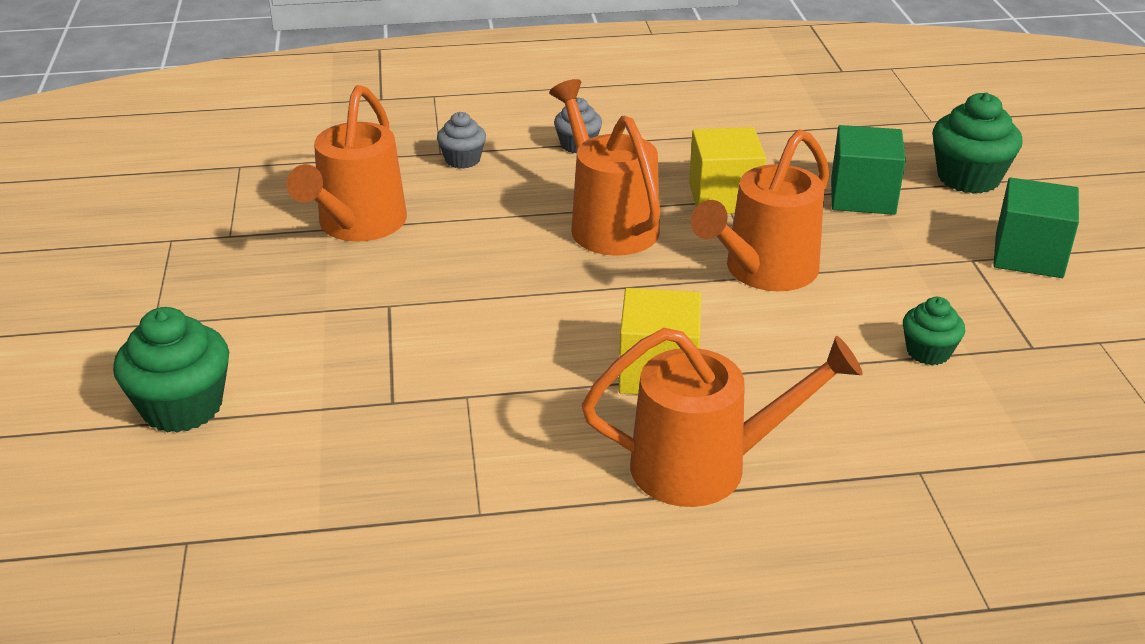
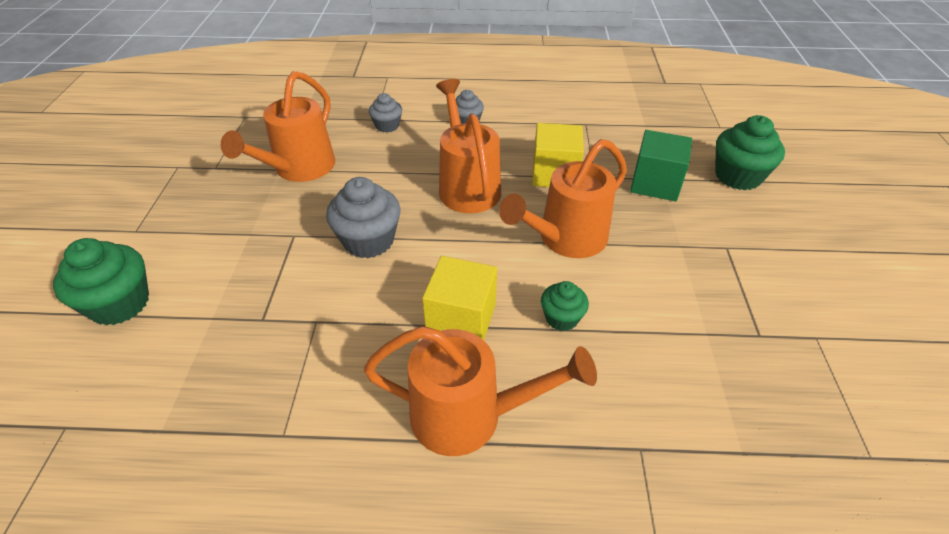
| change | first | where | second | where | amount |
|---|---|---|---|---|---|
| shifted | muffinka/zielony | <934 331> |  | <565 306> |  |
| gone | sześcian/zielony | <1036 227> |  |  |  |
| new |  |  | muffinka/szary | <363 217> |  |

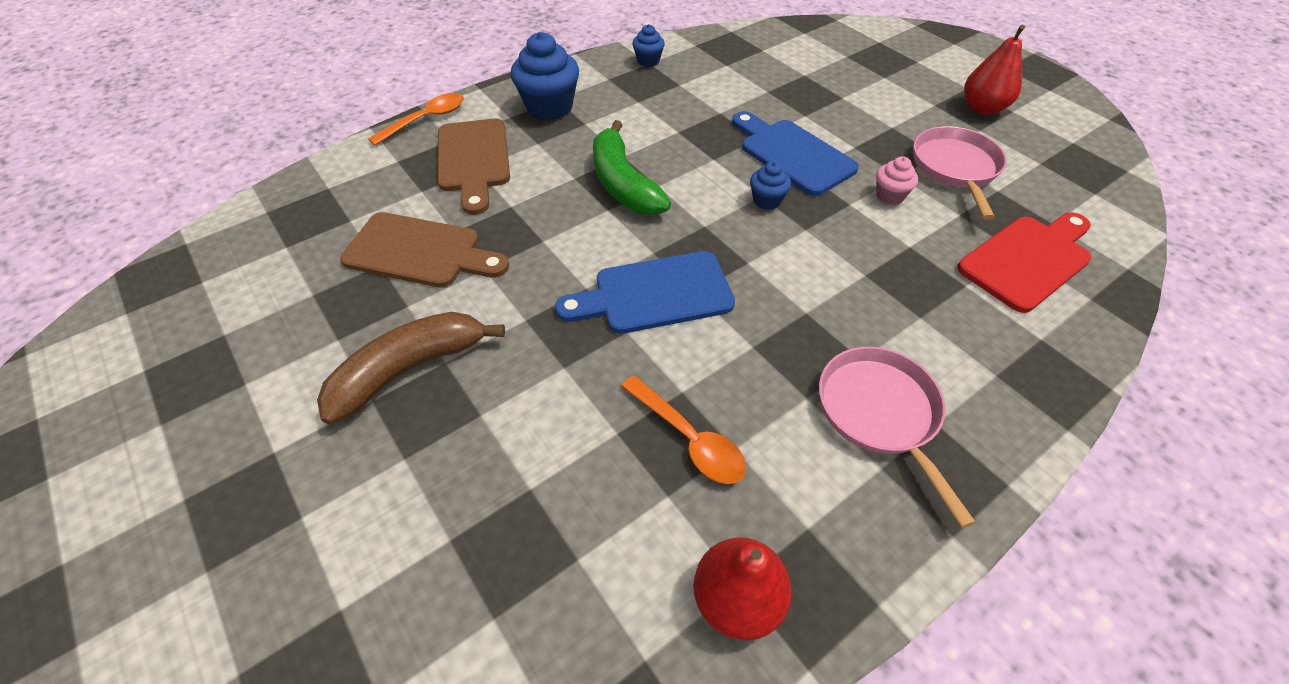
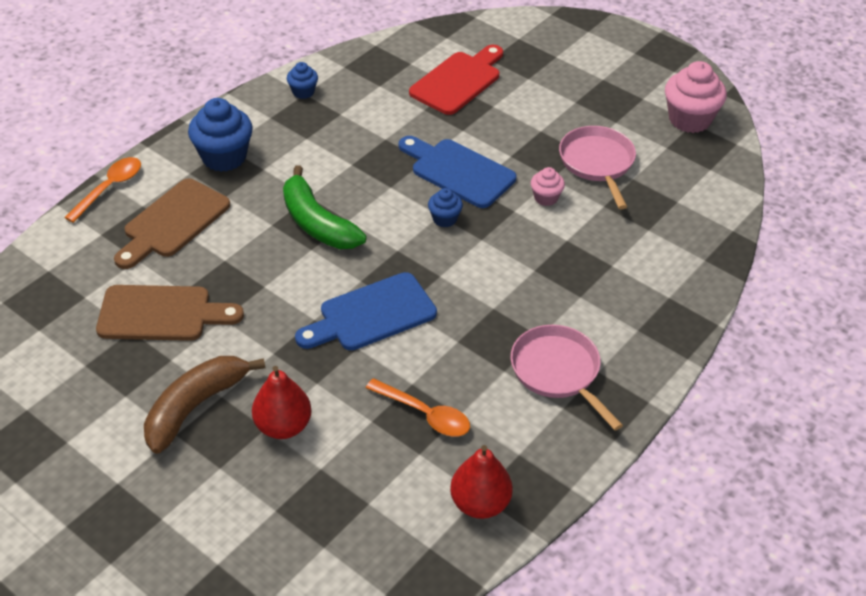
| change | first | where | second | where | amount |
|---|---|---|---|---|---|
| rotated | deska do krojenia/brązowy | <474 167> |  | <172 223> | 60 degrees clockwise |
| shifted | deska do krojenia/czerwony | <1024 262> |  | <456 80> |  |
| shifted | gruszka/czerwony | <994 70> |  | <282 402> |  |
| new |  |  | muffinka/różowy | <696 97> |  |

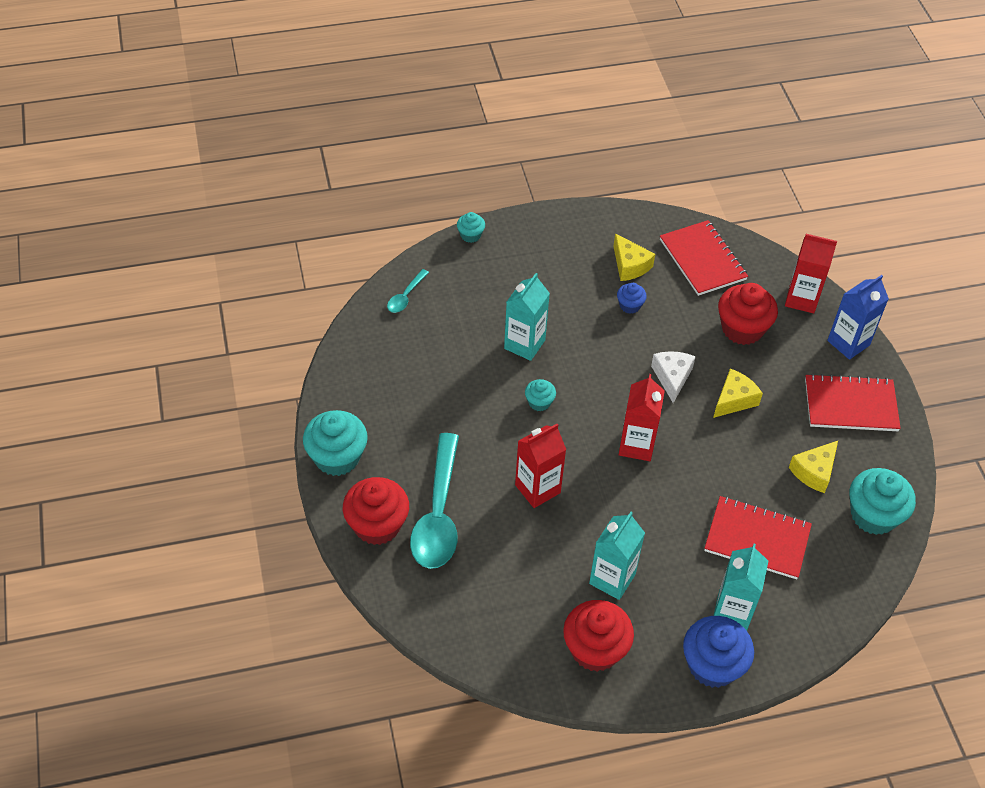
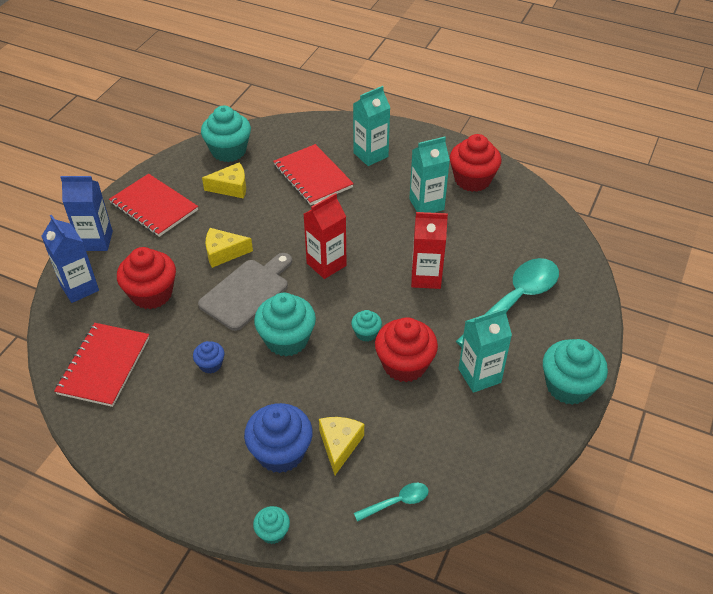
| change | first | where | second | where | amount |
|---|---|---|---|---|---|
| shifted | muffinka/czerwony | <376 511> |  | <406 349> |  |
| shifted | karton mleka/turkusowy | <527 317> |  | <485 350> |  |
| shifted | ser/żółty | <634 257> |  | <341 446> |  |
| swapped | ser/biały | <673 377> | deska do krojenia/szary | <245 292> |  |
| shifted | muffinka/niebieski | <718 652> |  | <278 438> |  |
| repainted | karton mleka/czerwony | <811 273> | karton mleka/niebieski | <70 259> |  |
| new |  |  | muffinka/turkusowy | <285 325> |  |

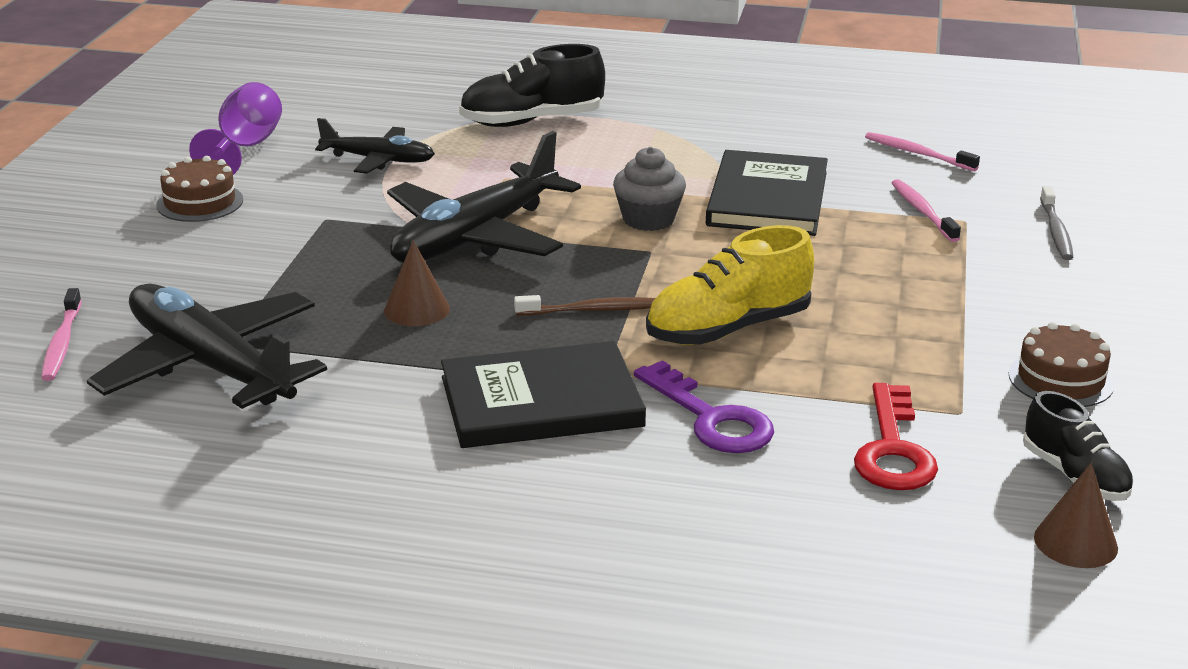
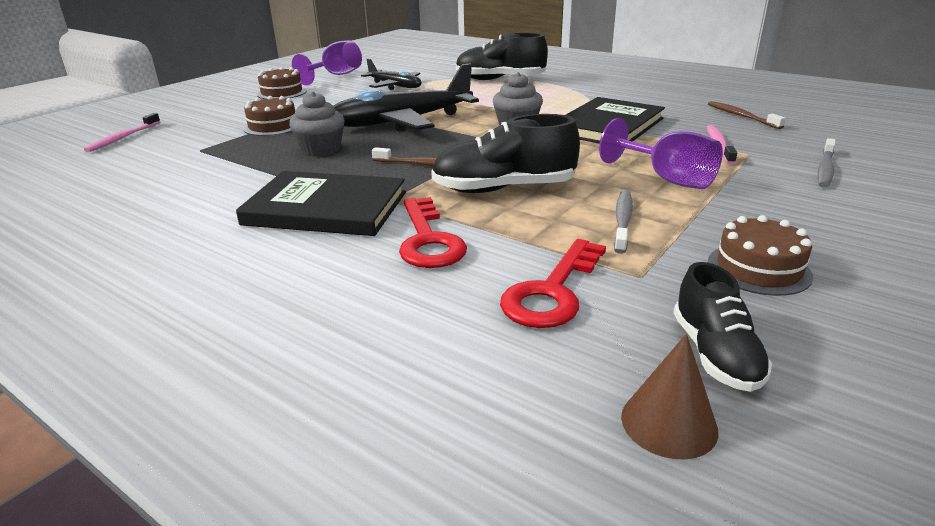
| change | first | where | second | where | amount |
|---|---|---|---|---|---|
| gone | samolot/czarny | <207 346> |  |  |  |
| swapped | stożek/brązowy | <417 283> | muffinka/szary | <317 124> |  |
| repainted | klucz/fioletowy | <704 406> | klucz/czerwony | <433 232> |  |
| repainted | but/żółty | <730 285> | but/czarny | <505 153> |  |
| repainted | szczoteczka do zębów/różowy | <922 151> | szczoteczka do zębów/brązowy | <747 115> |  |
| new |  |  | tort/brązowy | <269 116> |  |
| new |  |  | kielich/fioletowy | <661 153> |  |
| new |  |  | szczoteczka do zębów/szary | <623 222> |  |

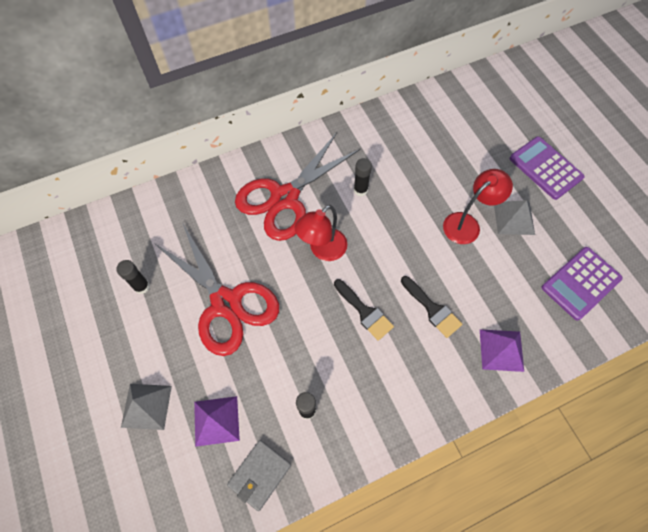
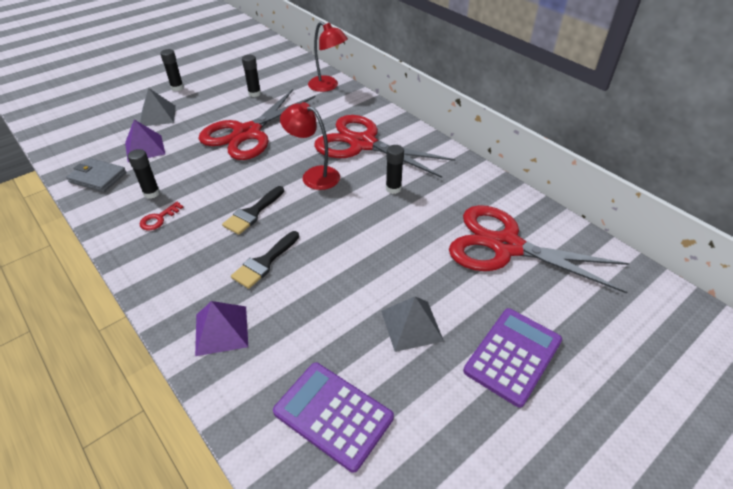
| change | first | where | second | where | amount |
|---|---|---|---|---|---|
| shifted | lampka/czerwony | <478 206> |  | <328 57> |  |
| new |  |  | klucz/czerwony | <161 216> |  |
| new |  |  | klej w sztyfcie/czarny | <172 70> |  |
| new |  |  | nożyczki/czerwony | <539 249> |  |

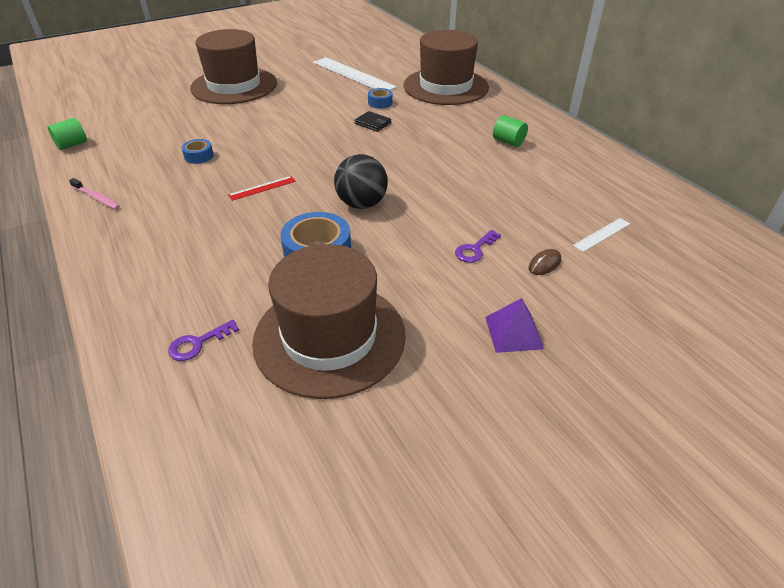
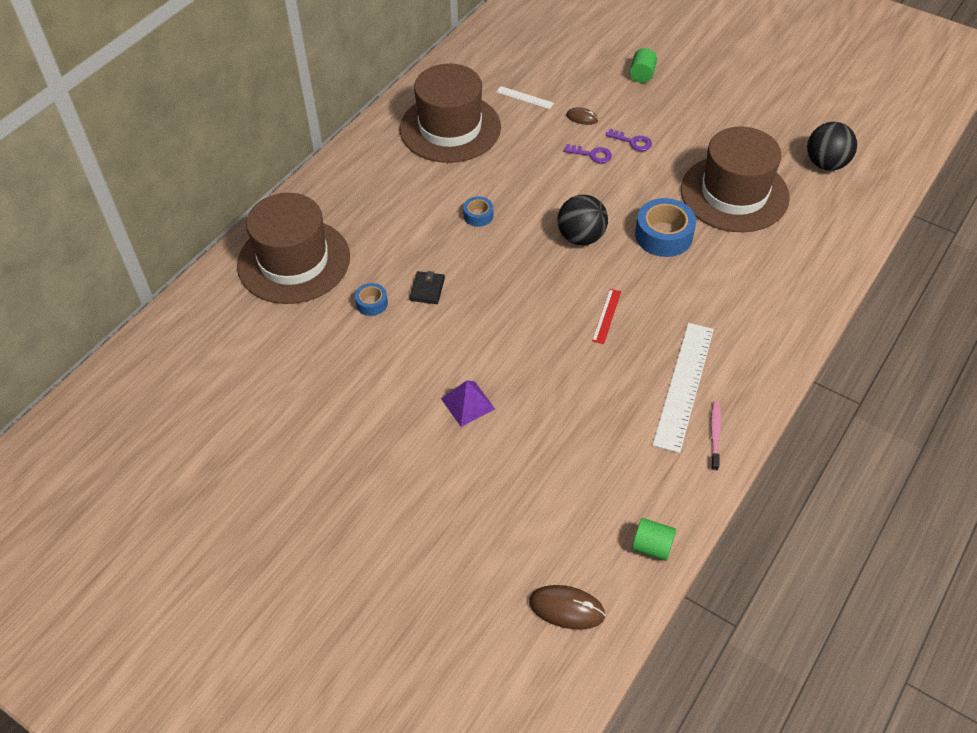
| change | first | where | second | where | amount |
|---|---|---|---|---|---|
| shifted | klucz/fioletowy | <203 340> |  | <629 139> |  |
| shifted | taśma klejąca/niebieski | <198 151> |  | <478 212> |  |
| shifted | kapelusz/brązowy | <233 66> |  | <450 113> |  |
| rotated | linijka/czerwony | <262 188> |  | <606 316> | 75 degrees clockwise |
| shifted | linijka/biały | <355 73> |  | <683 388> |  |
| shifted | piramida/fioletowy | <514 325> |  | <468 403> |  |
| shifted | walec/zielony | <510 131> |  | <643 65> |  |
| new |  |  | myszka/brązowy | <567 607> |  |
| new |  |  | piłka/czarny | <832 146> |  |

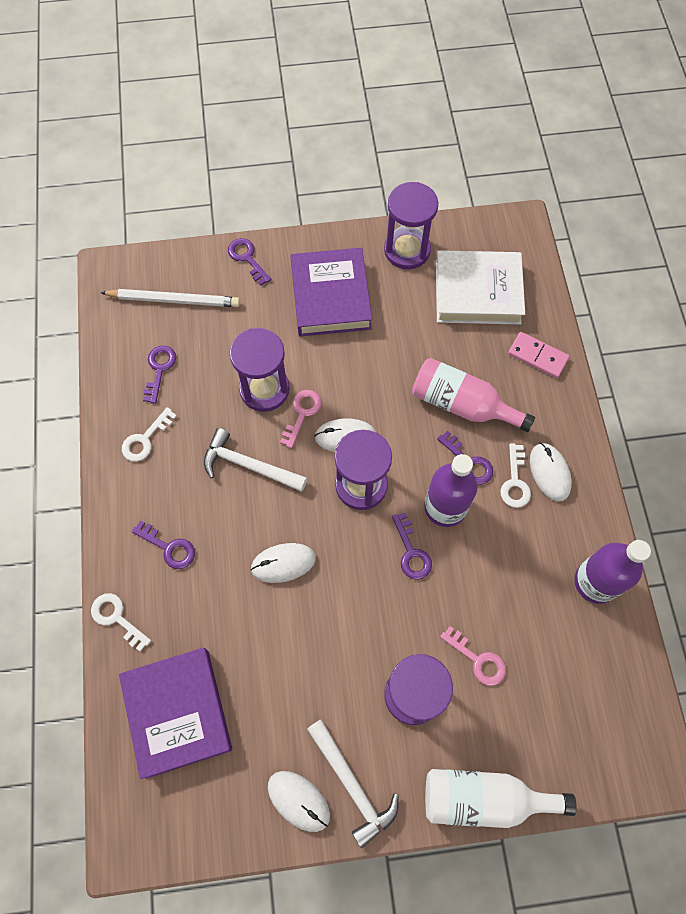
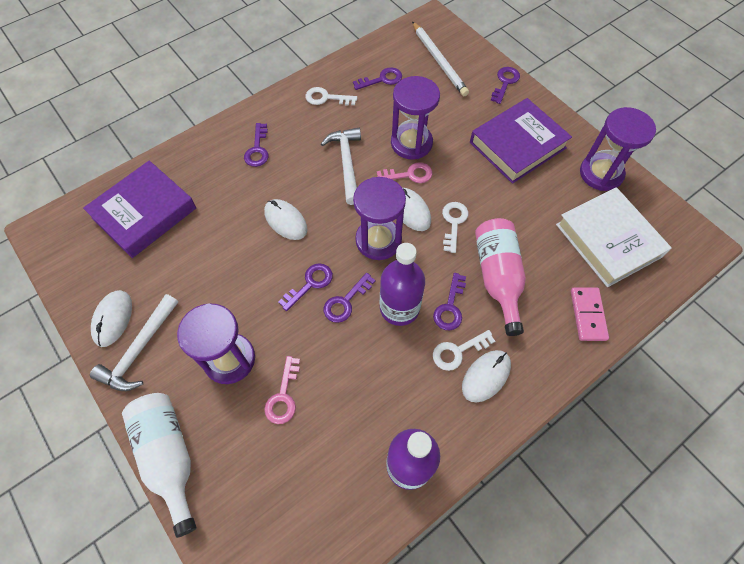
| change | first | where | second | where | amount |
|---|---|---|---|---|---|
| shifted | klucz/biały | <121 622> |  | <455 227> |  |
| new |  |  | klucz/fioletowy | <305 287> |  |

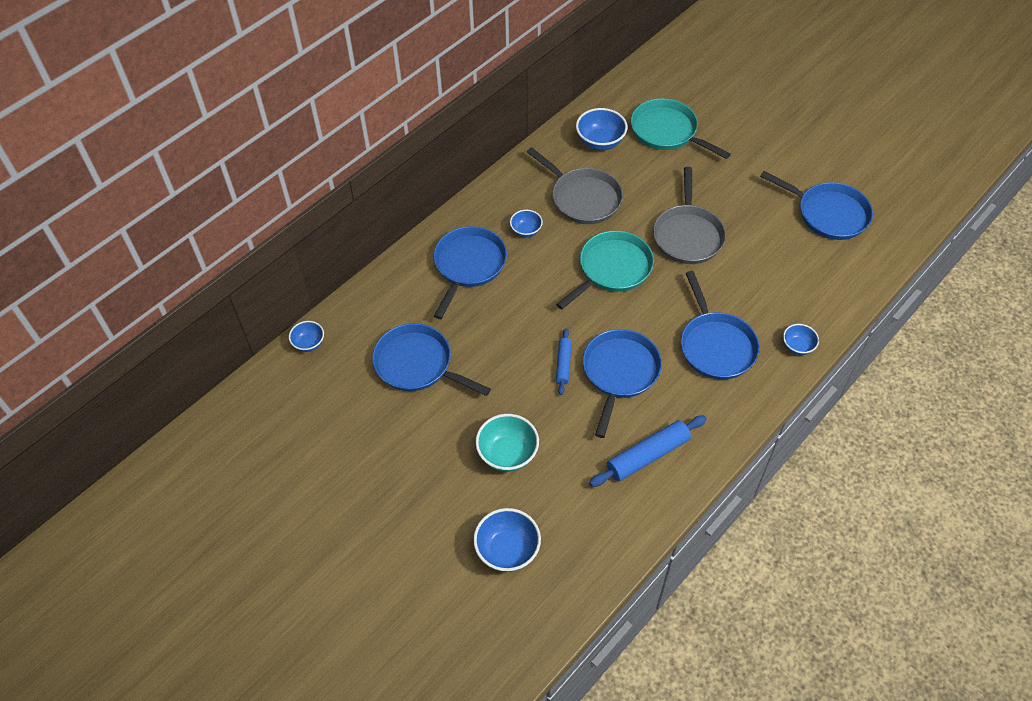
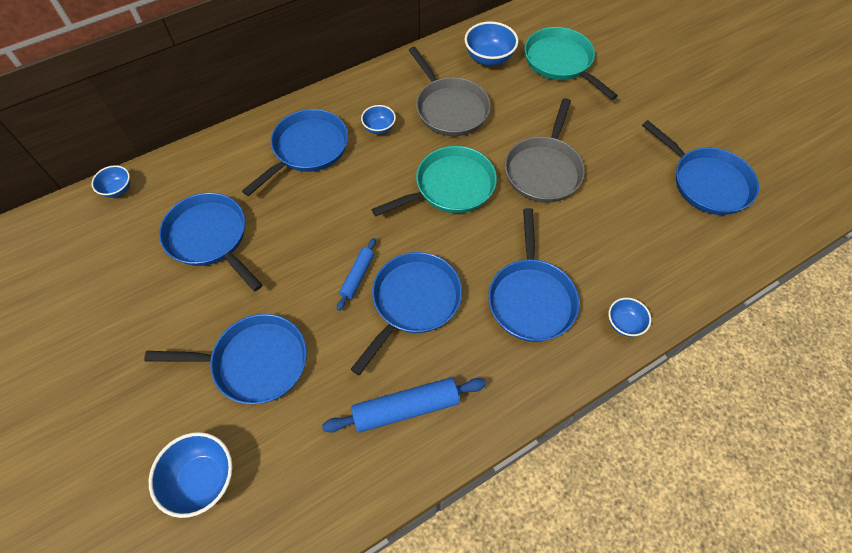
| change | first | where | second | where | amount |
|---|---|---|---|---|---|
| swapped | miska/turkusowy | <507 443> | patelnia/niebieski | <225 359> |  |

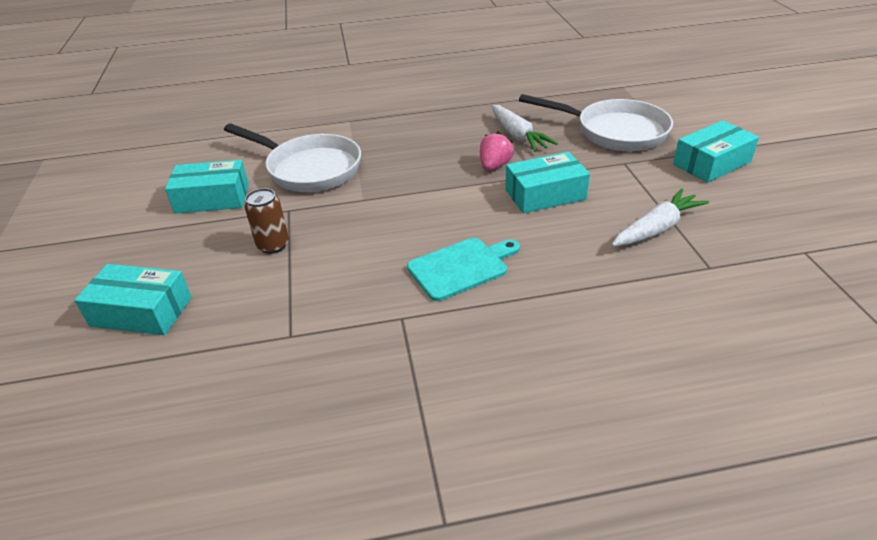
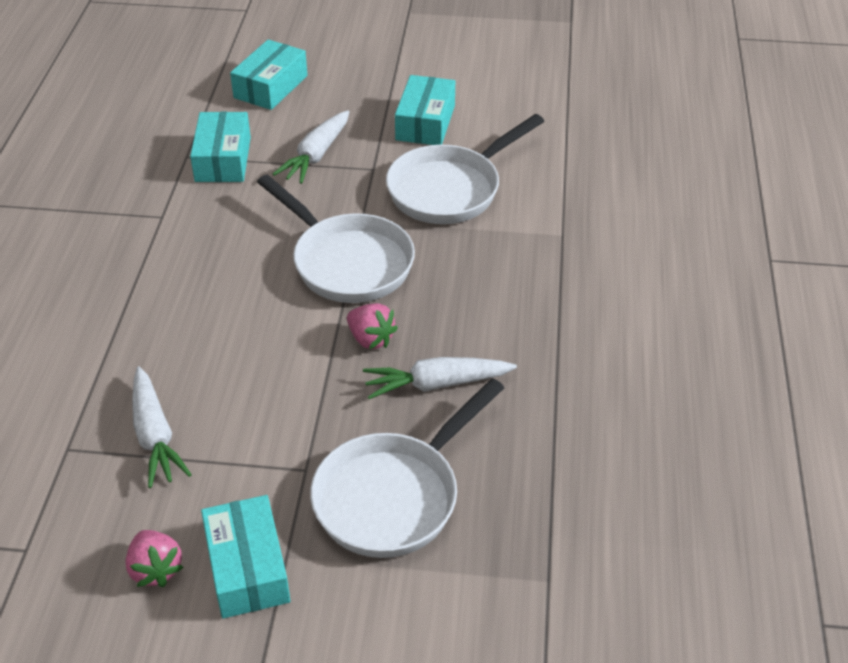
| change | first | where | second | where | amount |
|---|---|---|---|---|---|
| swapped | puszka/brązowy | <267 221> | marchewka/biały | <311 147> |  |
| gone | deska do krojenia/turkusowy | <463 269> |  |  |  |
| shifted | pudełko/turkusowy | <547 183> |  | <220 147> |  |
| new |  |  | truskawka/różowy | <155 558> |  |
| new |  |  | patelnia/biały | <336 238> |  |

